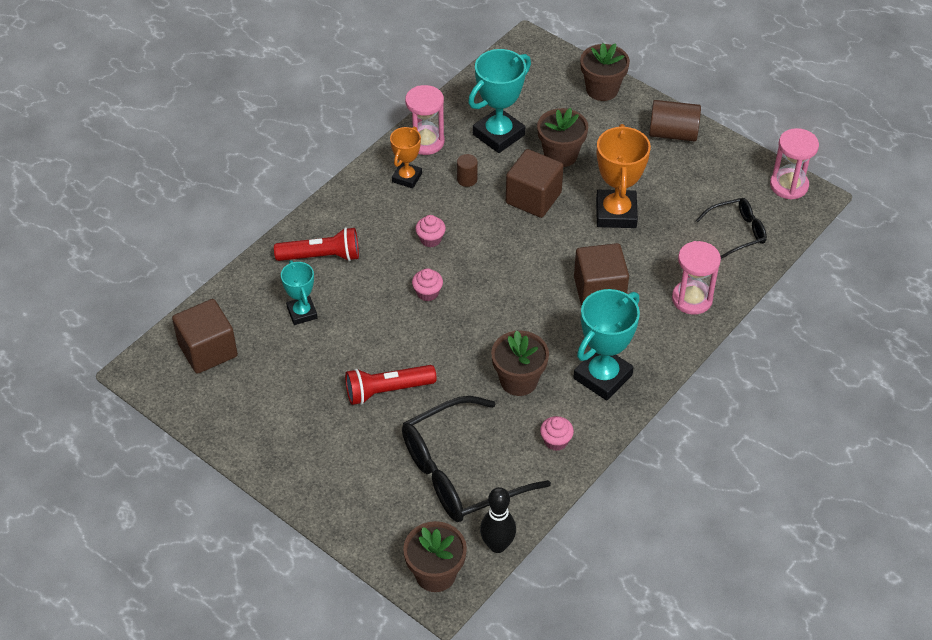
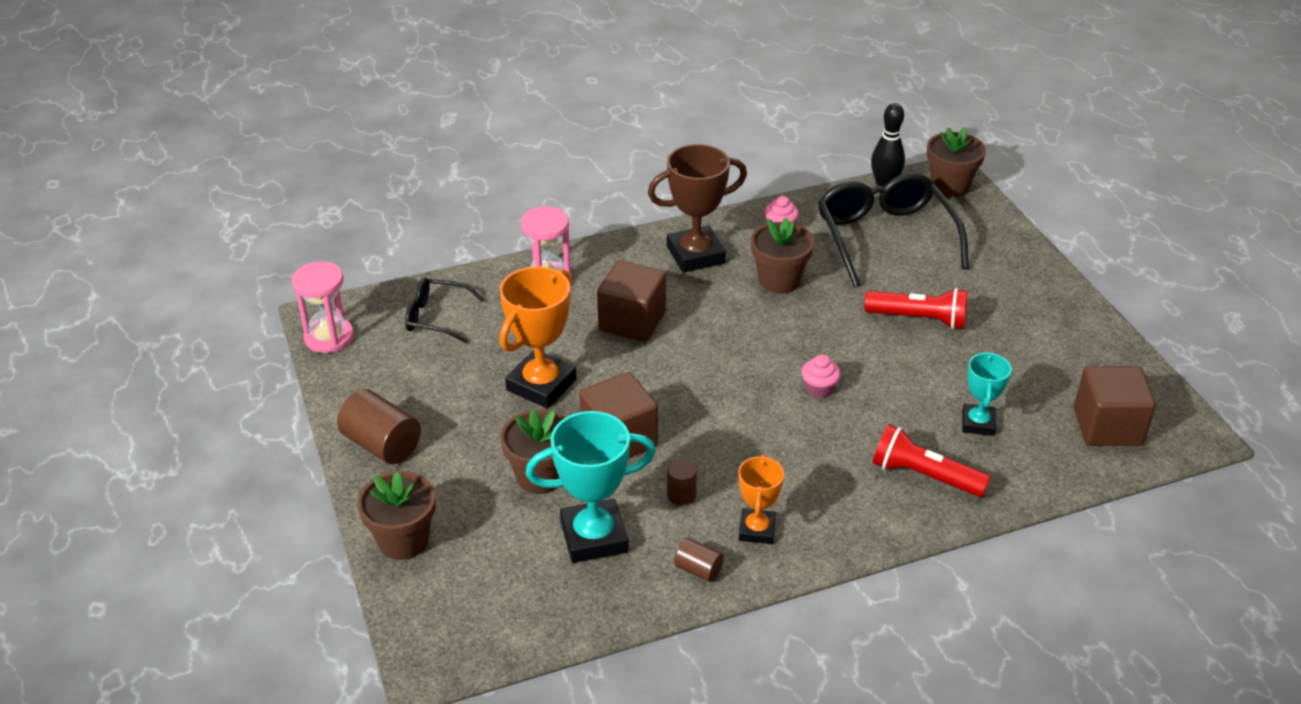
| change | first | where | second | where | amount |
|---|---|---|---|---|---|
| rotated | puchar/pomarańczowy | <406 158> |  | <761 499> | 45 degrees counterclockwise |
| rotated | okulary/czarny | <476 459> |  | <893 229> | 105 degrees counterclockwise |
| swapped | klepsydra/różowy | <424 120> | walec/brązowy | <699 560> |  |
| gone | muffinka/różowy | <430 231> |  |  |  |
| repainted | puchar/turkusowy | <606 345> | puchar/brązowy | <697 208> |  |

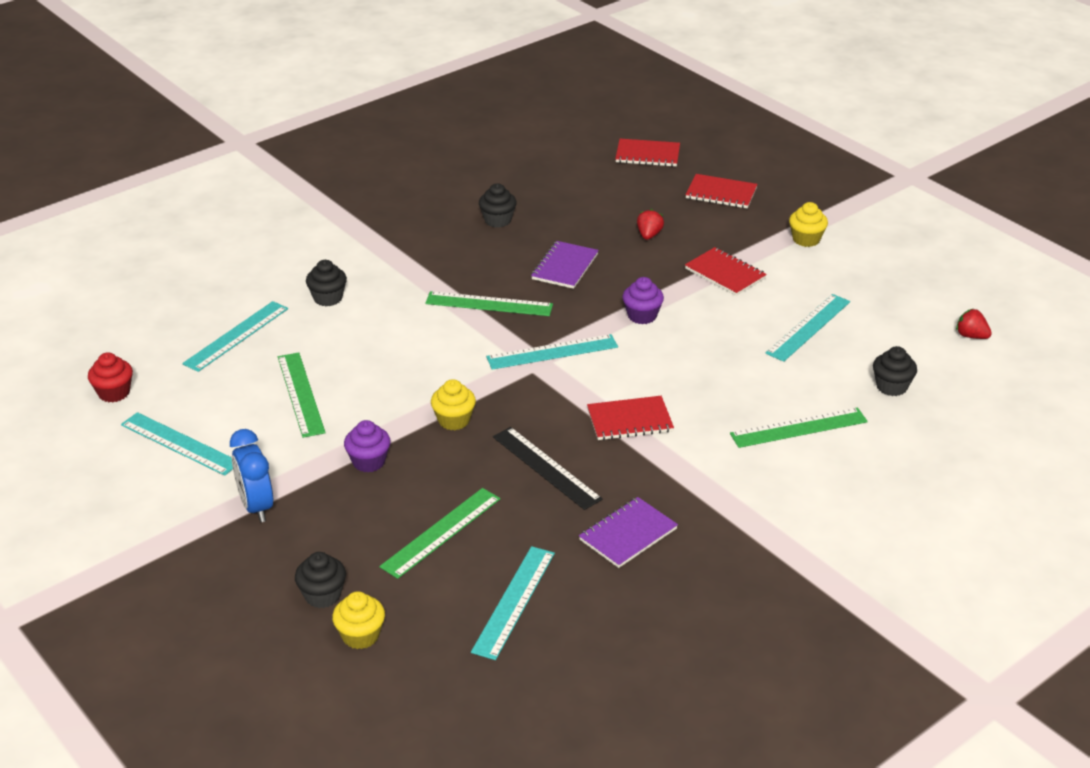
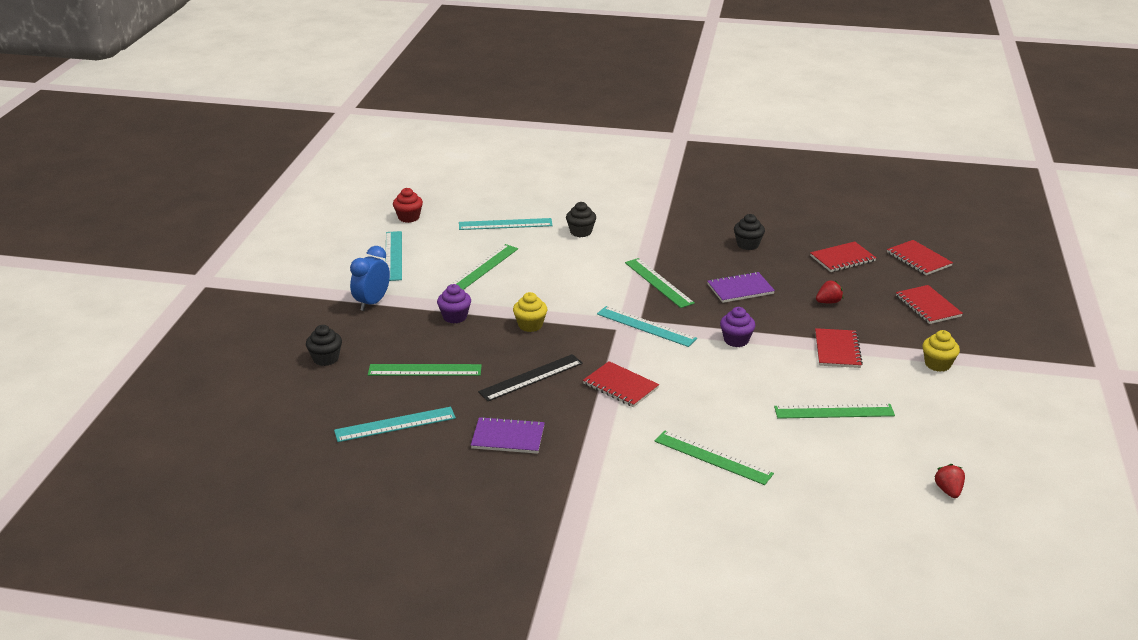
| change | first | where | second | where | amount |
|---|---|---|---|---|---|
| gone | muffinka/żółty | <358 620> |  |  |  |
| rotated | linijka/czarny | <548 468> |  | <530 377> | 45 degrees clockwise |
| repainted | linijka/turkusowy | <807 328> | linijka/zielony | <834 411> |  |
| gone | muffinka/czarny | <895 371> |  |  |  |
| new |  |  | zeszyt/czerwony | <843 257> |  |

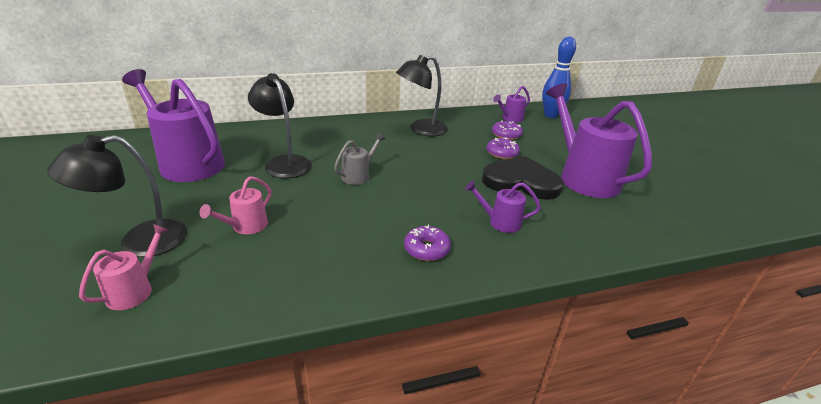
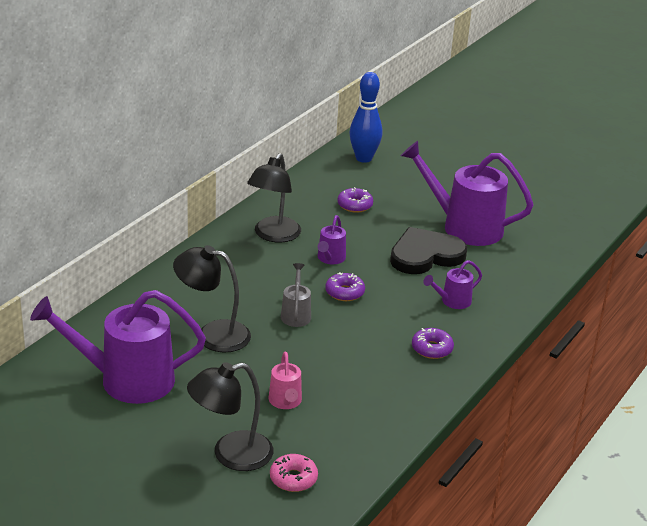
| change | first | where | second | where | amount |
|---|---|---|---|---|---|
| rotated | lampka/czarny | <117 196> |  | <230 416> | 45 degrees clockwise |
| swapped | konewka/różowy | <123 267> | donut/różowy | <294 473> |  |
| shifted | donut/fioletowy | <503 148> |  | <345 286> |  |
| shifted | konewka/fioletowy | <511 104> |  | <332 239> |  |

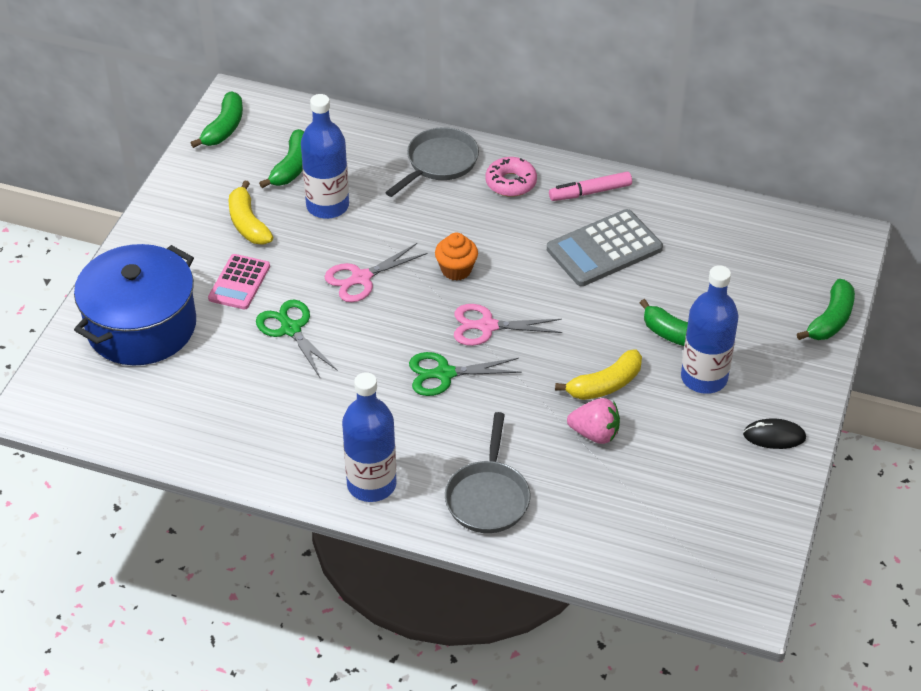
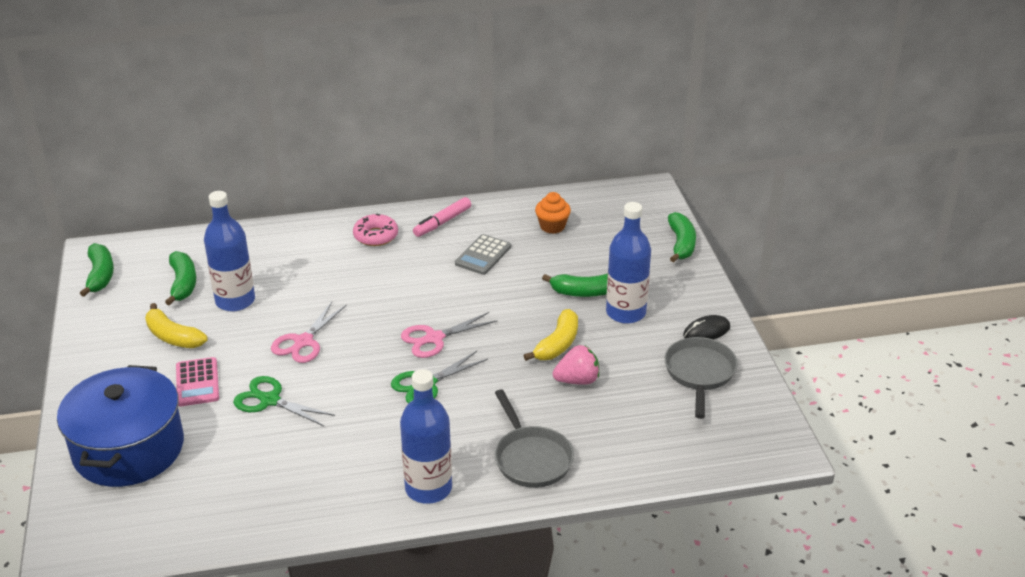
| change | first | where | second | where | amount |
|---|---|---|---|---|---|
| shifted | patelnia/szary | <432 162> |  | <701 378> |  |
| shifted | muffinka/pomarańczowy | <456 257> |  | <553 213> |  |
| scaled | kalkulator/szary | <605 247> |  | <483 254> | x0.64 |

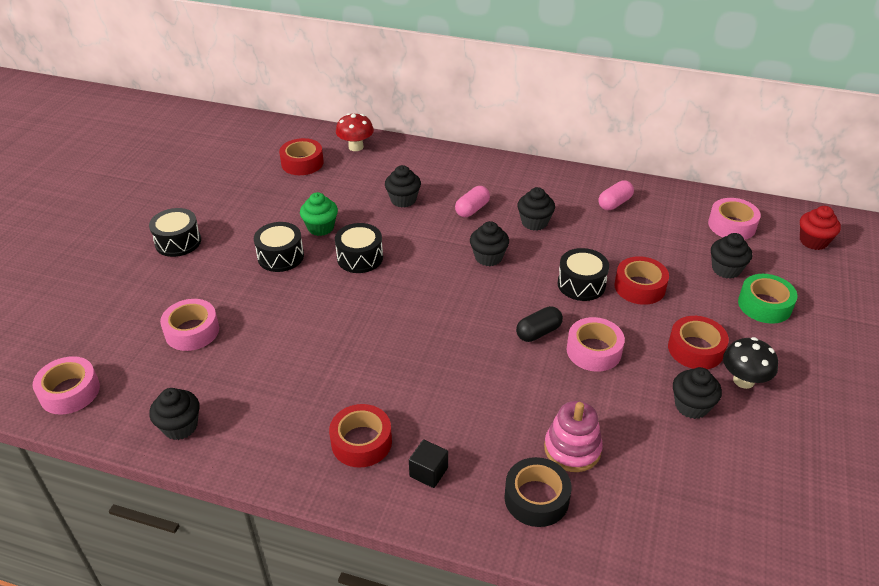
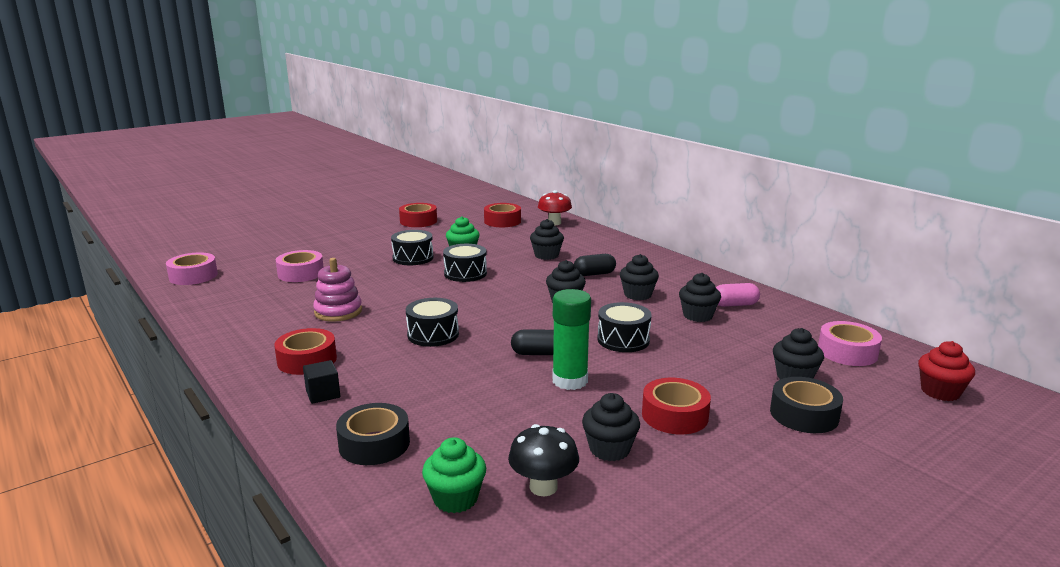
| change | first | where | second | where | amount |
|---|---|---|---|---|---|
| shifted | bęben/czarny | <175 232> |  | <432 322> |  |
| shifted | muffinka/czarny | <174 414> |  | <700 297> |  |
| repainted | kapsułka/różowy | <472 201> | kapsułka/czarny | <595 265> |  |
| shifted | zabawka nakładanka/różowy | <573 436> |  | <337 290> |  |
| swapped | taśma klejąca/różowy | <595 344> | klej w sztyfcie/zielony | <571 339> |  |
| shifted | taśma klejąca/czerwony | <642 280> |  | <418 215> |  |
| shifted | grzyb/czarny | <750 363> |  | <543 460> |  |
| repainted | taśma klejąca/zielony | <767 299> | taśma klejąca/czarny | <806 405> |  |
| new |  |  | muffinka/zielony | <454 475> |  |

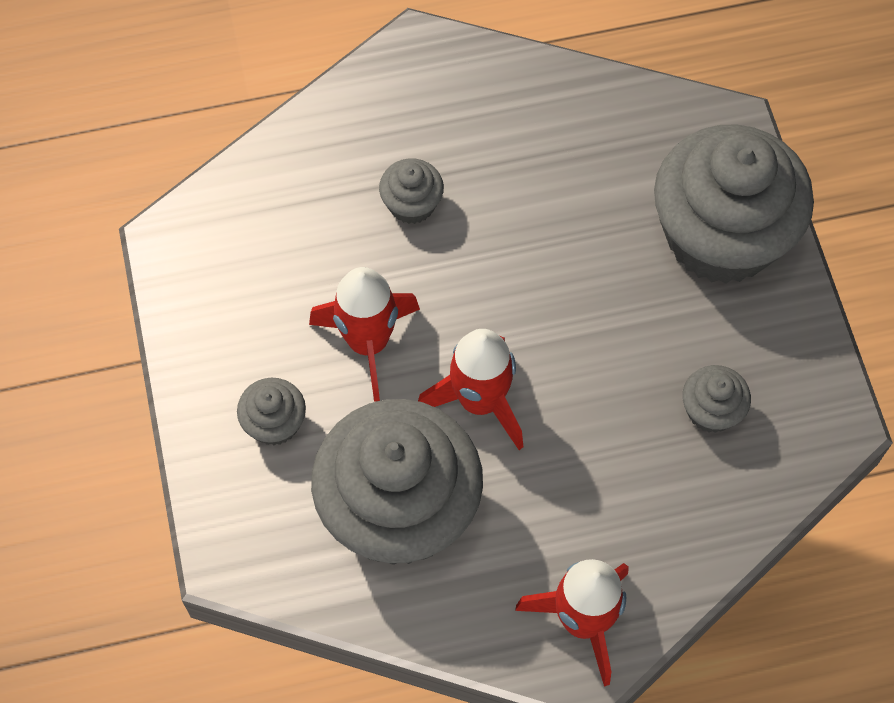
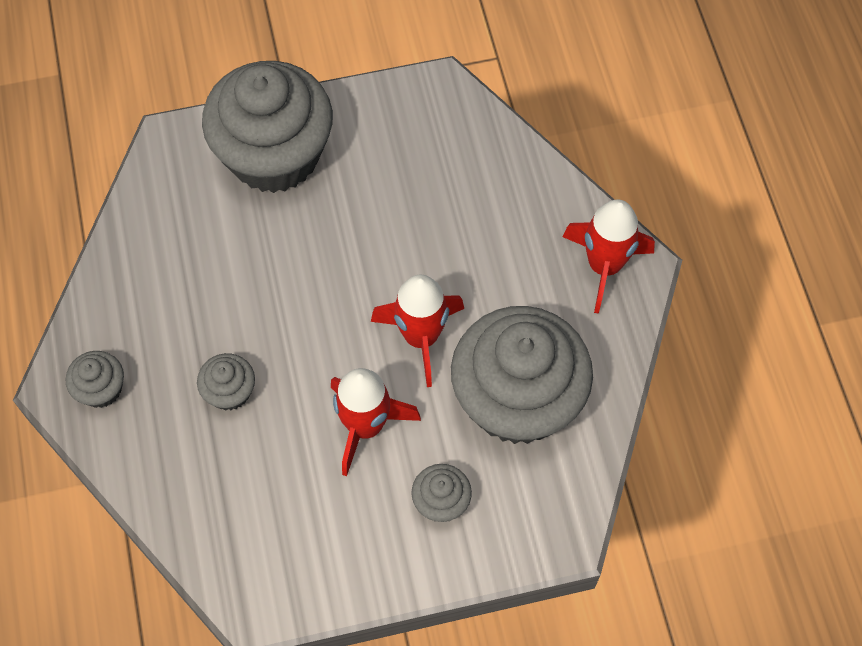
| change | first | where | second | where | amount |
|---|---|---|---|---|---|
| shifted | muffinka/szary | <717 399> |  | <95 379> |  |

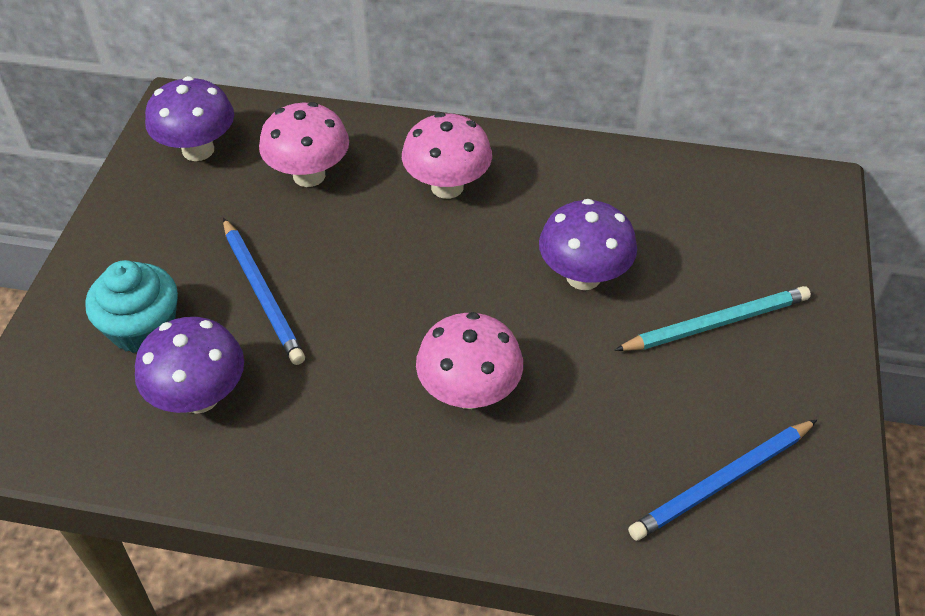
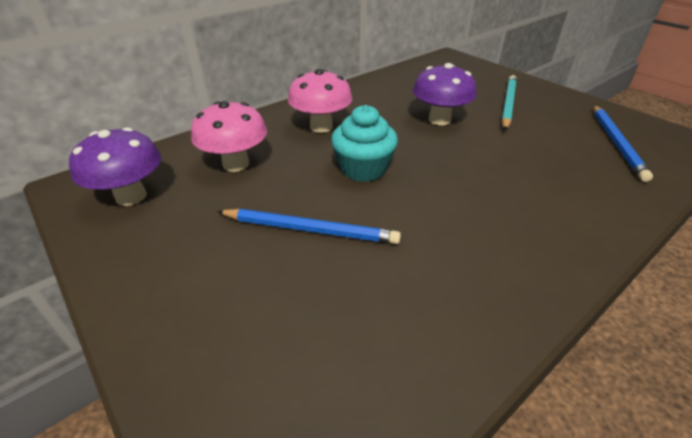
| change | first | where | second | where | amount |
|---|---|---|---|---|---|
| shifted | muffinka/turkusowy | <131 306> |  | <364 143> |  |
| gone | grzyb/fioletowy | <189 365> |  |  |  |
| gone | grzyb/różowy | <469 360> |  |  |  |

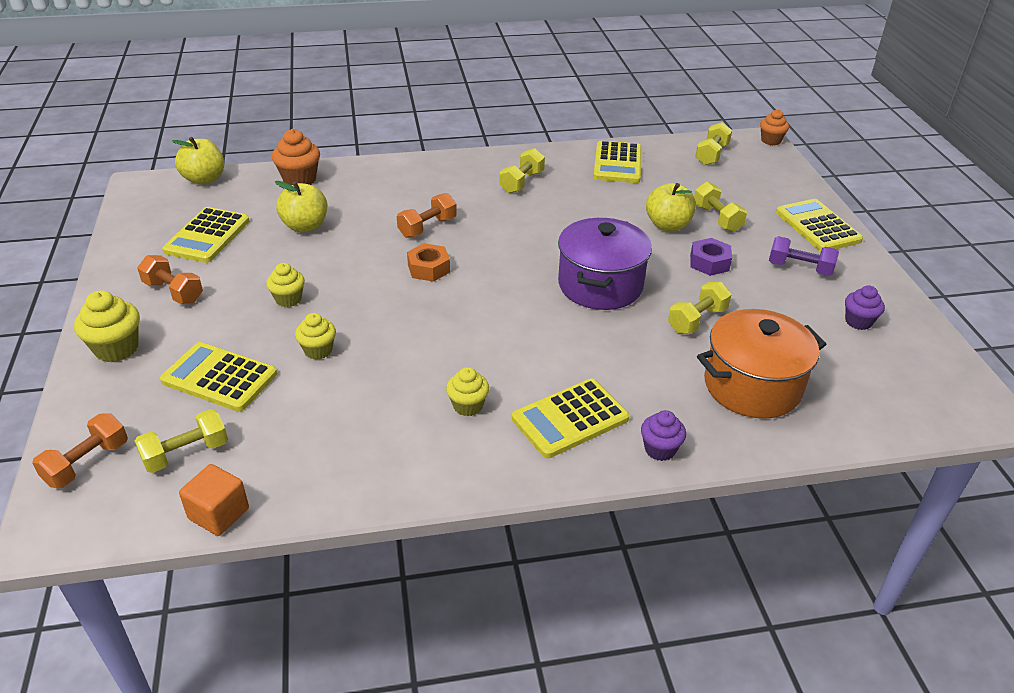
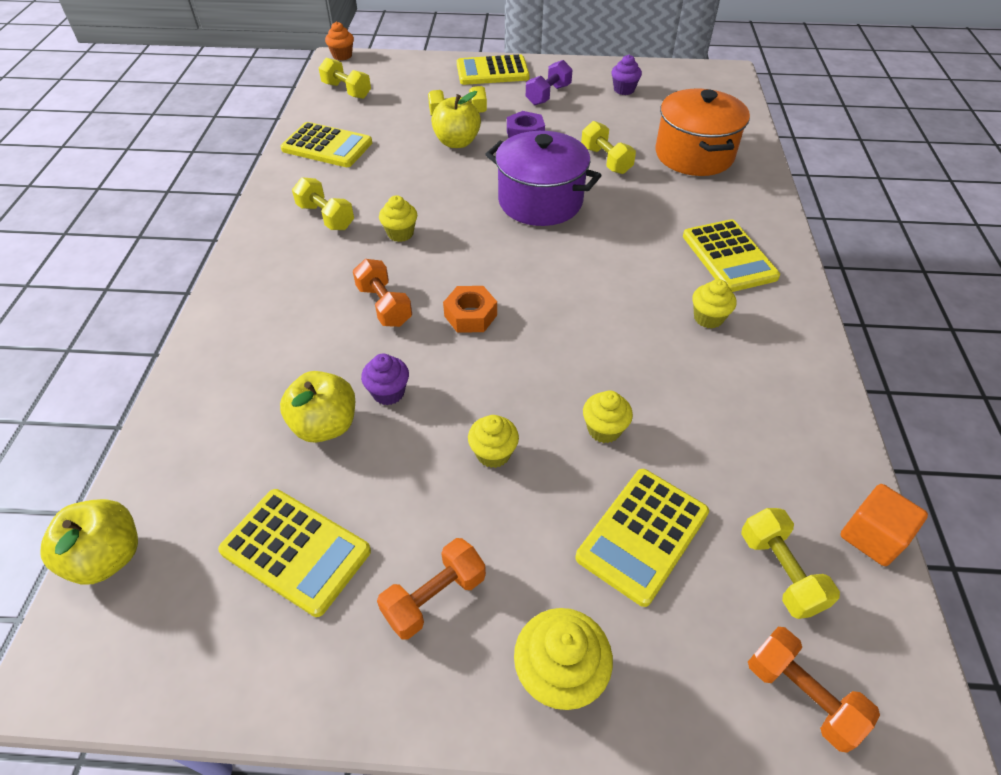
| change | first | where | second | where | amount |
|---|---|---|---|---|---|
| gone | muffinka/pomarańczowy | <296 157> |  |  |  |
| shifted | muffinka/fioletowy | <663 435> |  | <385 379> |  |
| new |  |  | muffinka/żółty | <398 218> |  |

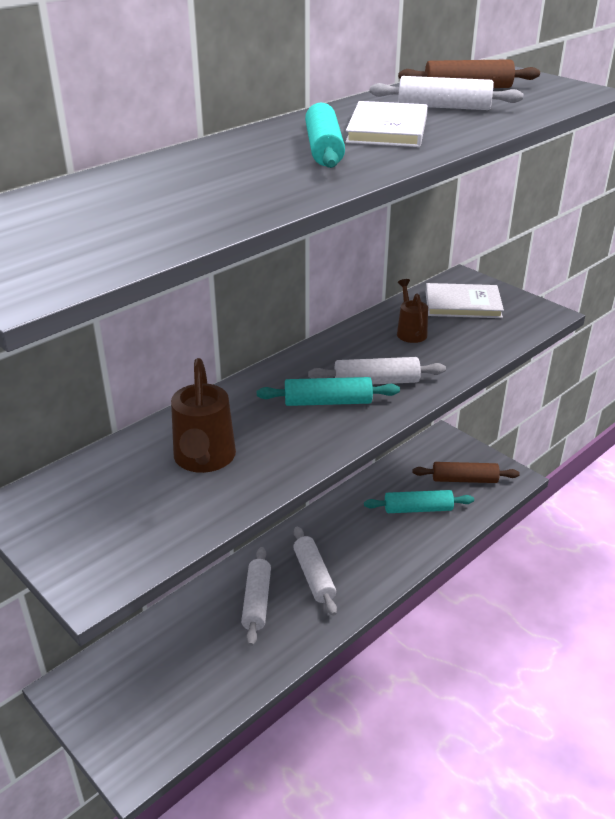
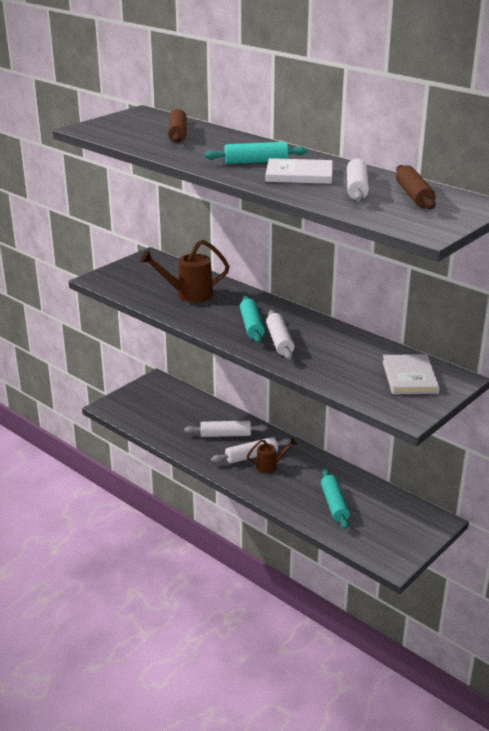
| change | first | where | second | where | amount |
|---|---|---|---|---|---|
| shifted | konewka/brązowy | <412 311> |  | <272 455> |  |
| shifted | wałek do ciasta/brązowy | <466 472> |  | <177 126> |  |

